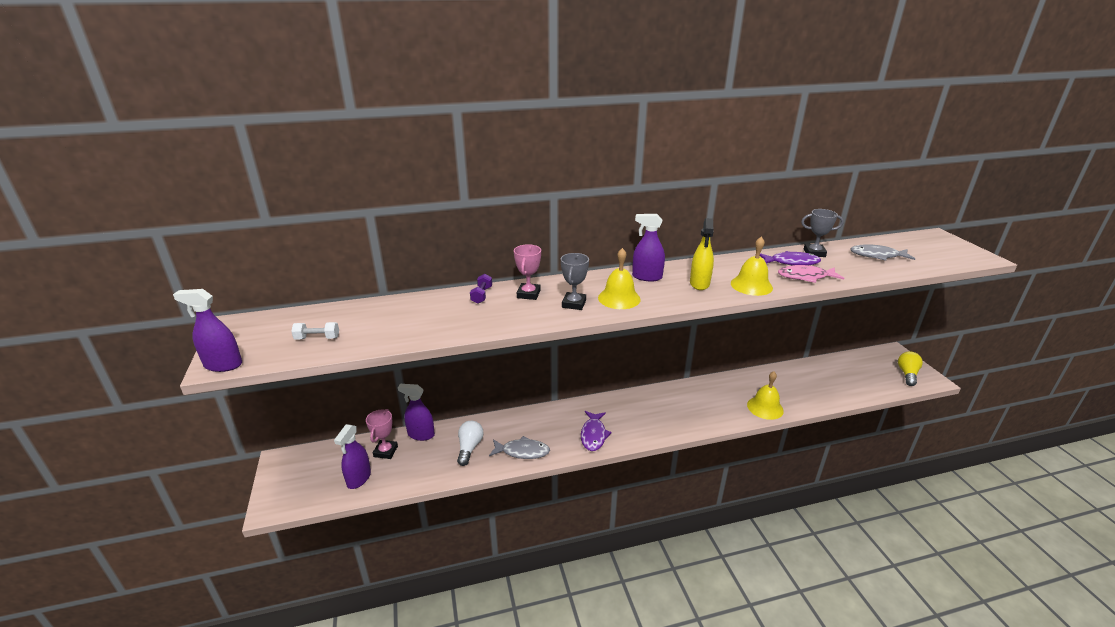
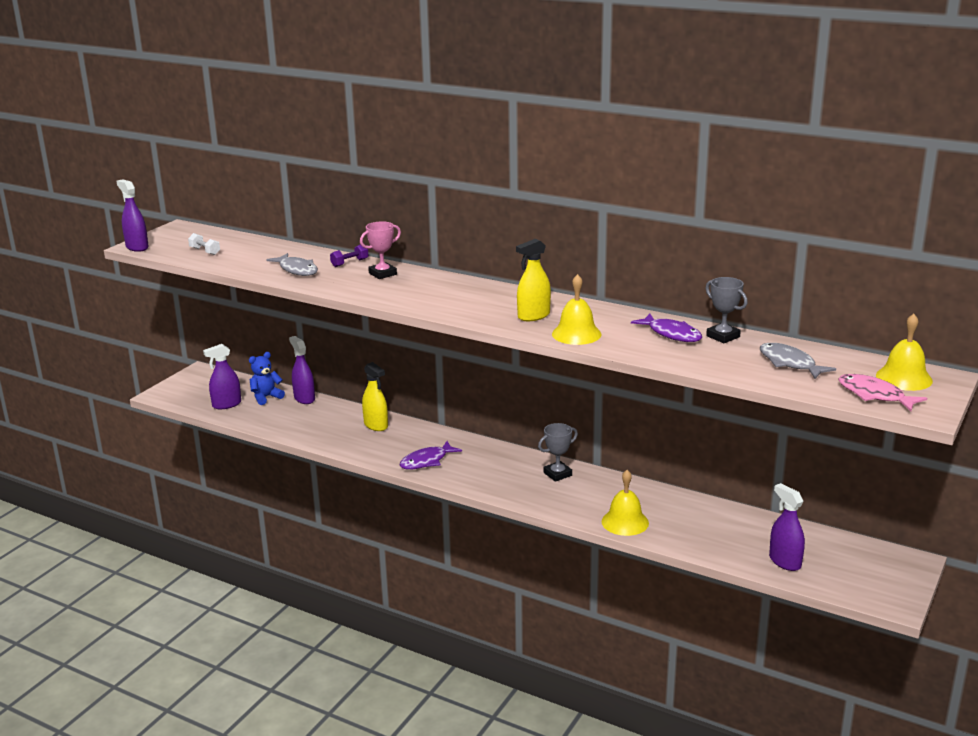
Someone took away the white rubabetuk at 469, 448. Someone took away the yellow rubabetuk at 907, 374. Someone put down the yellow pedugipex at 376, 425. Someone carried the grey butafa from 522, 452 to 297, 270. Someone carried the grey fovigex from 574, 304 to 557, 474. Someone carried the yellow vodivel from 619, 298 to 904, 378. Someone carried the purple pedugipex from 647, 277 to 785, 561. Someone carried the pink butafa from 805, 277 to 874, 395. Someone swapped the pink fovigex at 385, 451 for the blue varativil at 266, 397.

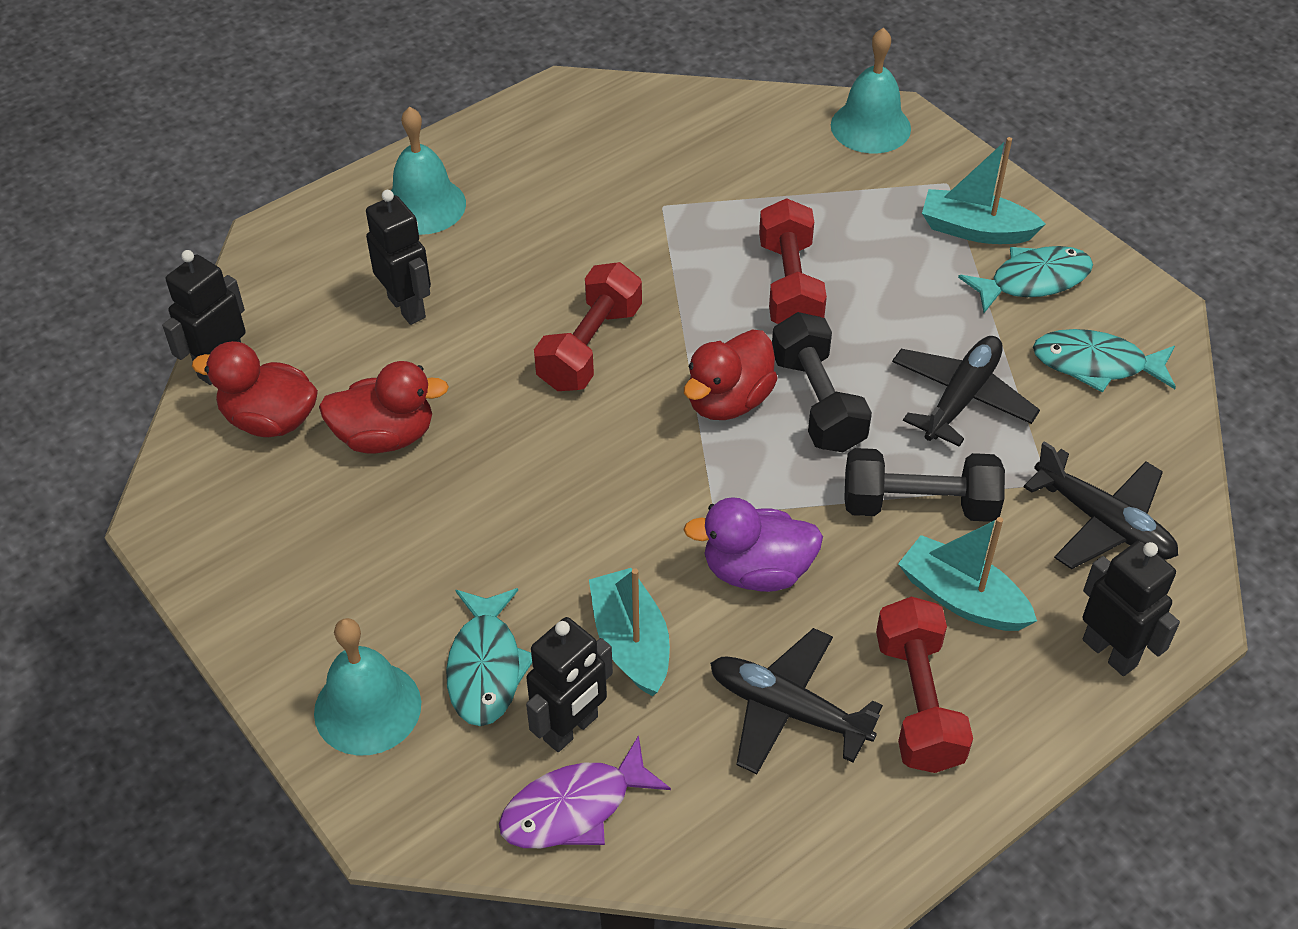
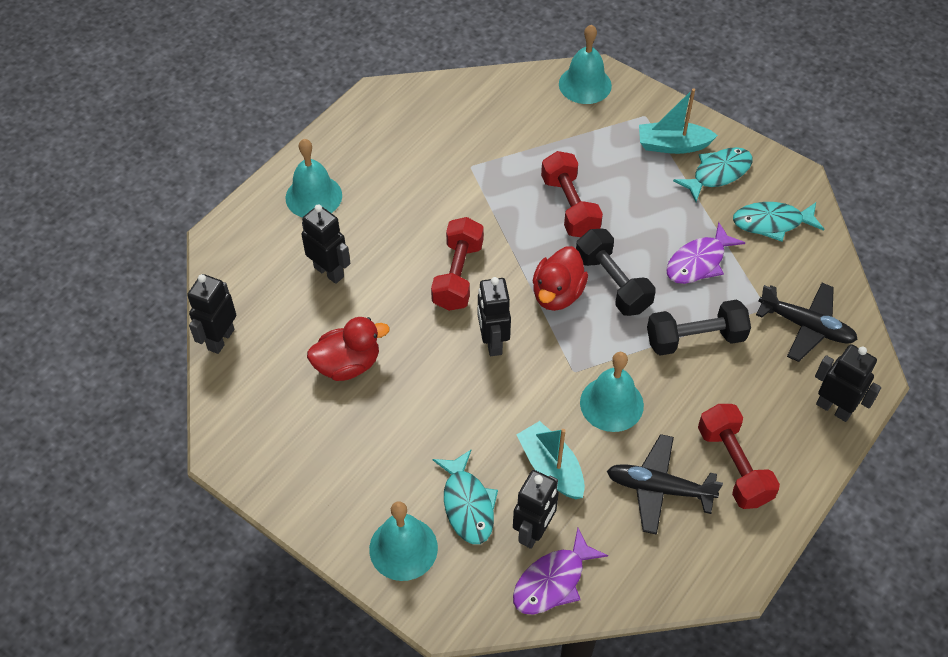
Someone took away the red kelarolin at 270, 420. Someone took away the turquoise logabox at 962, 598. Someone put down the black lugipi at 492, 342. Someone swapped the purple kelarolin at 756, 571 for the turquoise vodivel at 611, 404. Someone swapped the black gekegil at 961, 398 for the purple butafa at 698, 262.

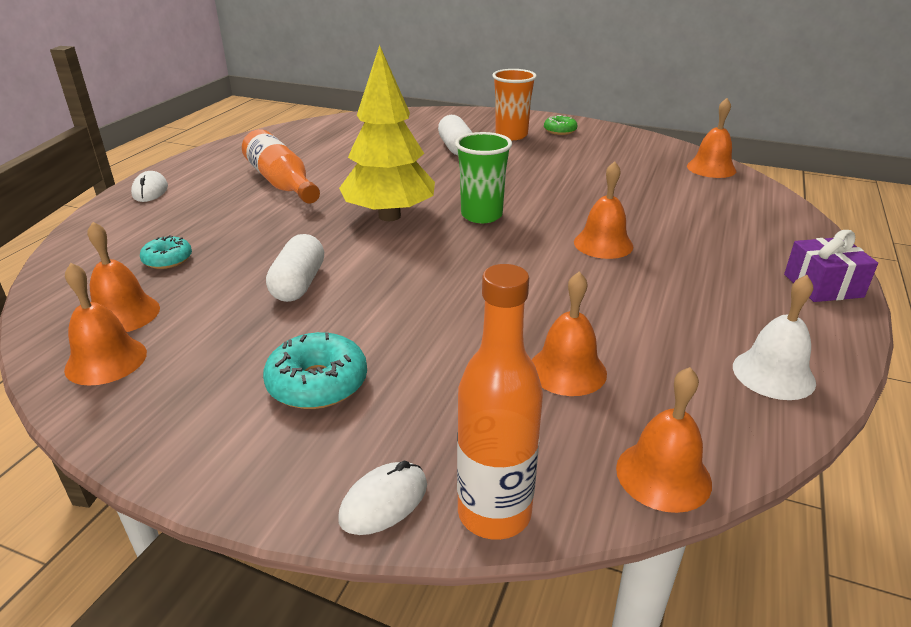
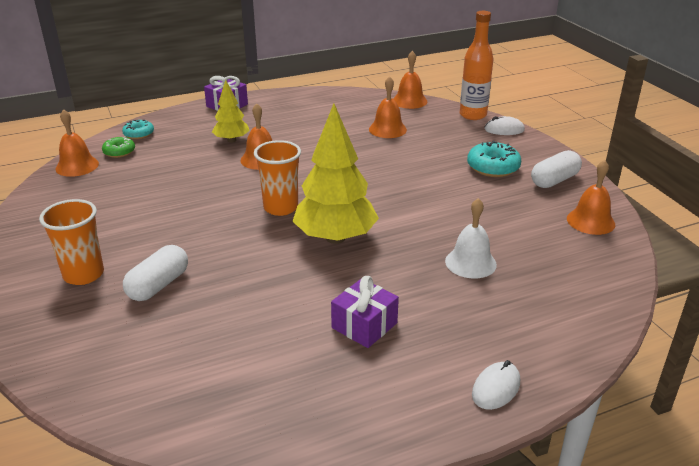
Someone took away the orange vodivel at 123, 314. Someone put down the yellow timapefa at 231, 140. Someone carried the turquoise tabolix from 168, 260 to 139, 134. Someone carried the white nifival from 298, 284 to 554, 180. Someone carried the green tabolix from 560, 131 to 119, 152. Someone carried the white vodivel from 773, 374 to 470, 262. Someone swapped the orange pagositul at 281, 182 for the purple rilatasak at 364, 325. Someone repainted the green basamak at 481, 215, which became the orange basamak at 281, 207.

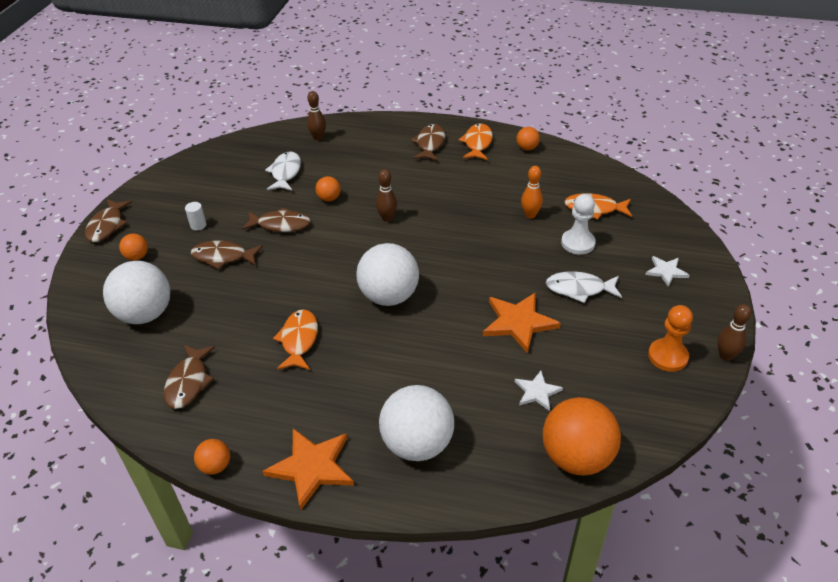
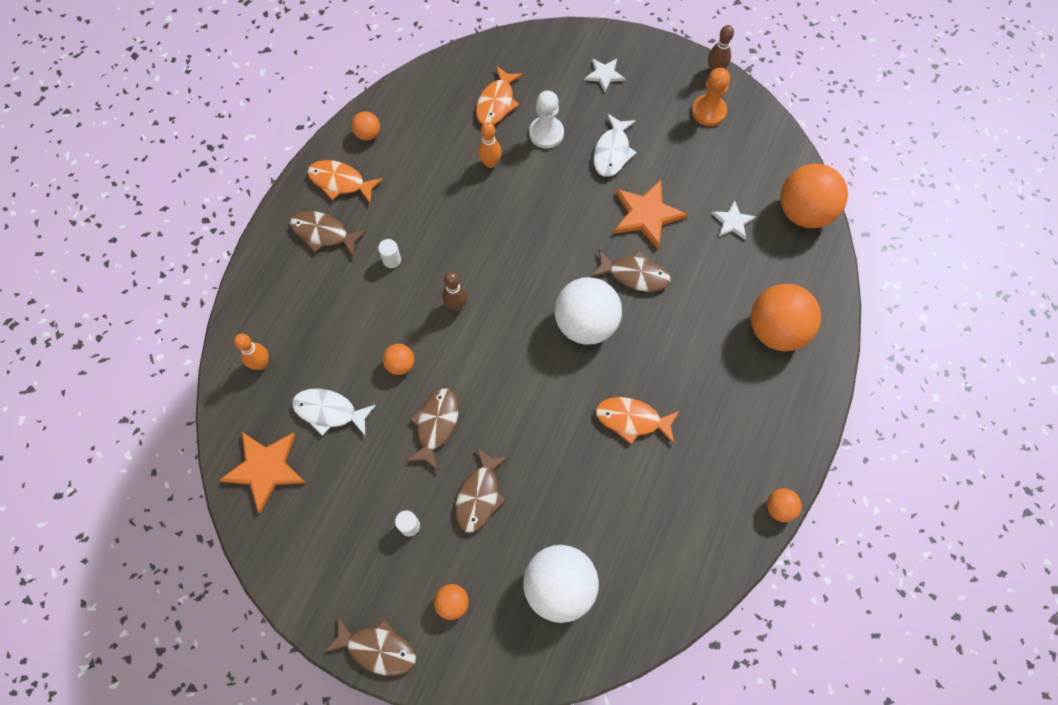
Someone put down the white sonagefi at 392, 260. Someone carried the brown butafa from 188, 382 to 634, 275. Someone carried the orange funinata from 311, 467 to 265, 469. Someone repainted the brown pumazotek at 318, 137, which became the orange pumazotek at 261, 363. Someone repainted the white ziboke at 417, 444, which became the orange ziboke at 776, 330.

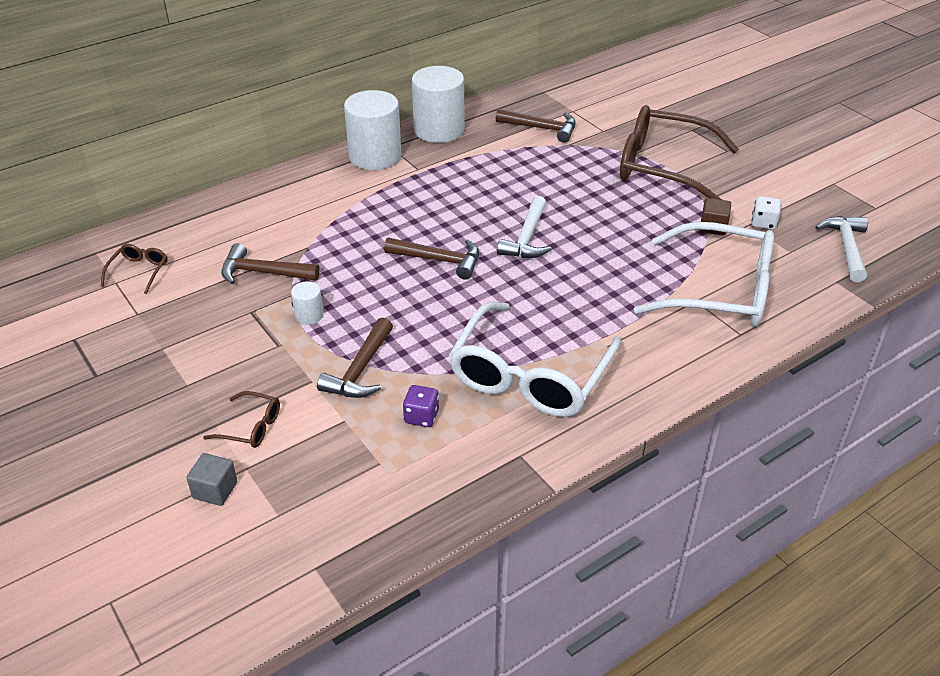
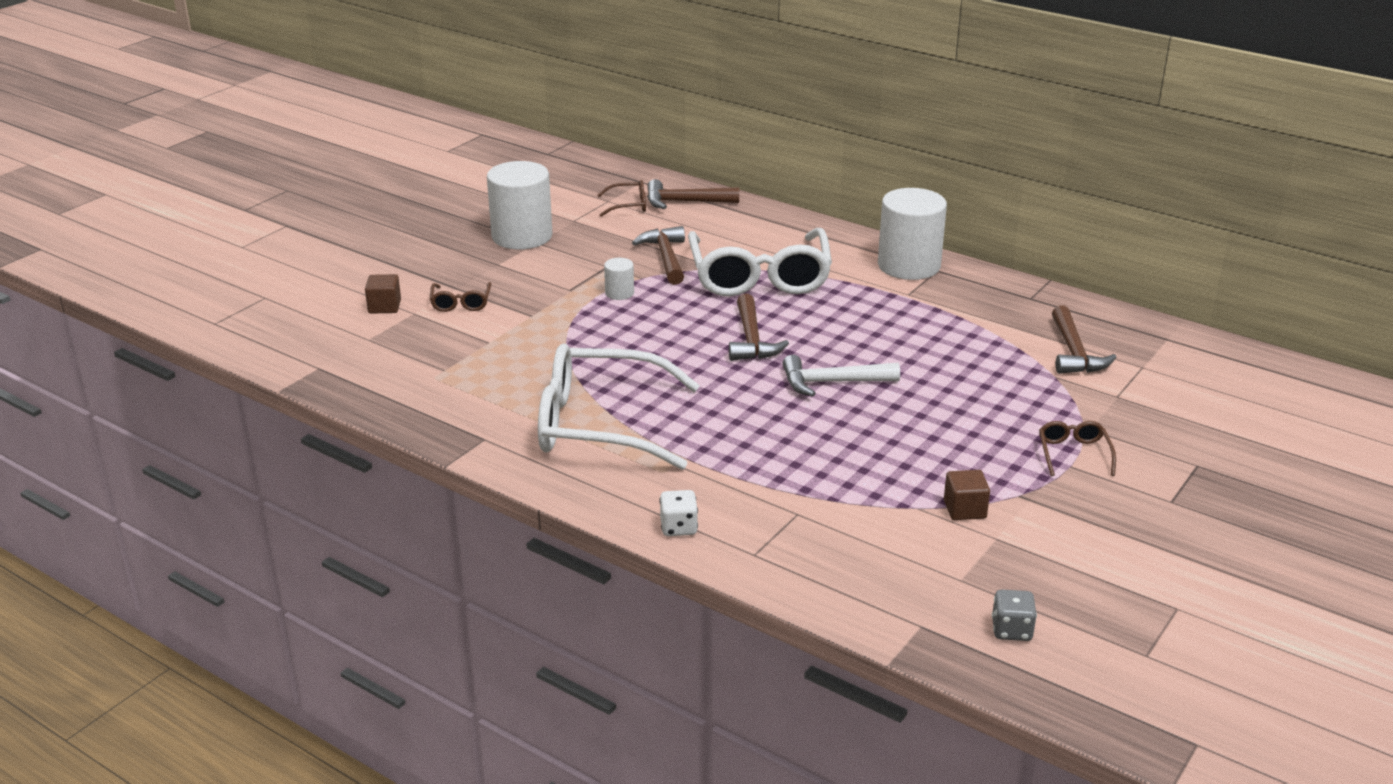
Someone took away the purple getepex at 421, 417. Someone carried the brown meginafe from 360, 370 to 685, 202. Someone carried the white sonagefi from 439, 130 to 522, 236. Someone carried the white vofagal from 719, 291 to 759, 276. Someone carried the white getepex from 763, 223 to 678, 527. Someone swapped the white meginafe at 846, 247 for the grey getepex at 1011, 630. Someone repainted the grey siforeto at 215, 490, which became the brown siforeto at 384, 306. Someone scaled the brown vofagal at 664, 167 by 0.42.

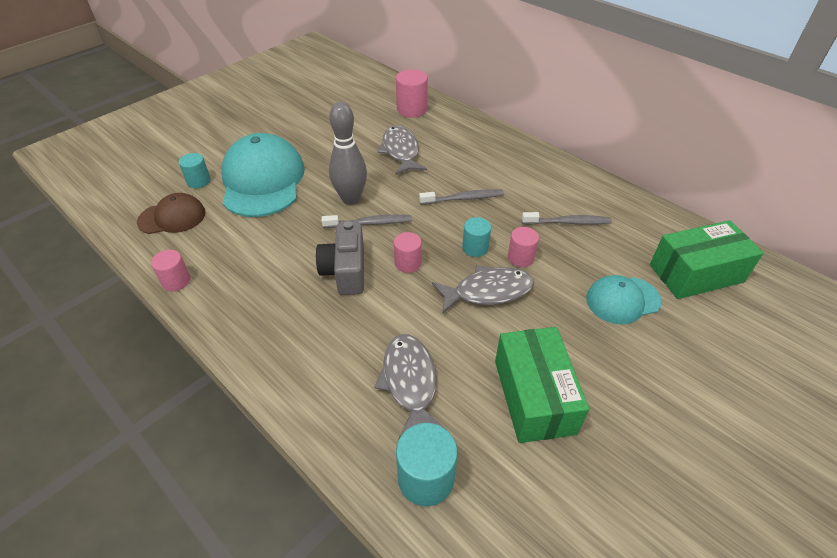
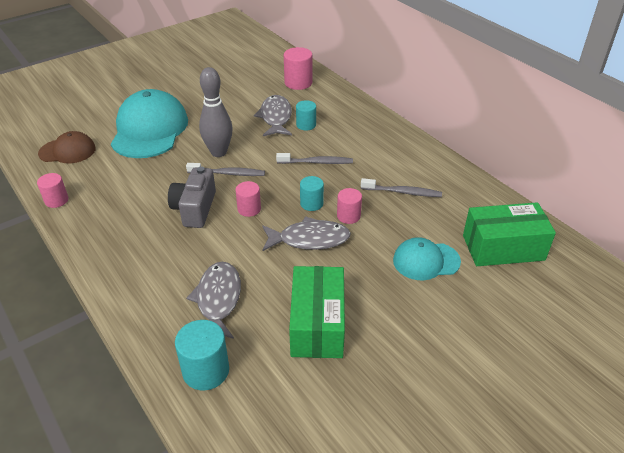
Someone carried the turquoise sonagefi from 198, 181 to 306, 125.

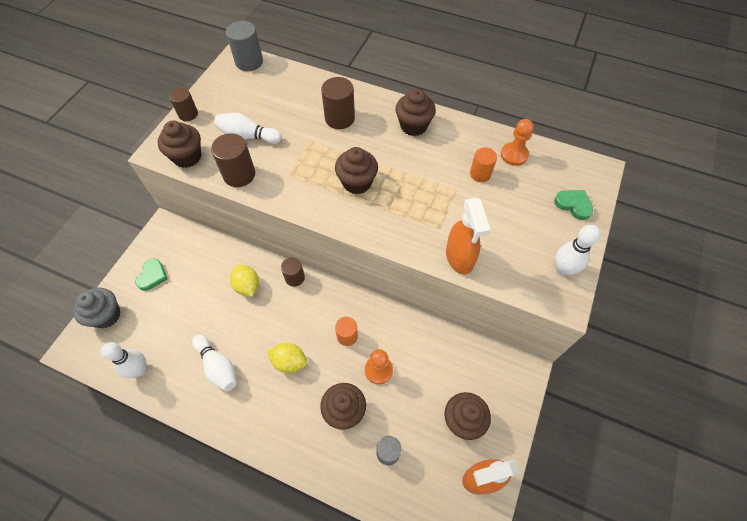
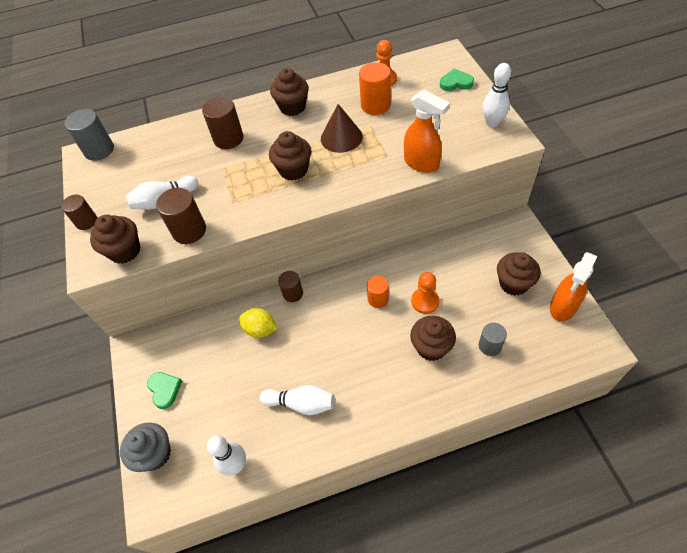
Someone took away the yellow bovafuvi at 289, 362. Someone put down the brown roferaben at 341, 137. Someone scaled the orange sonagefi at 480, 174 by 1.52.

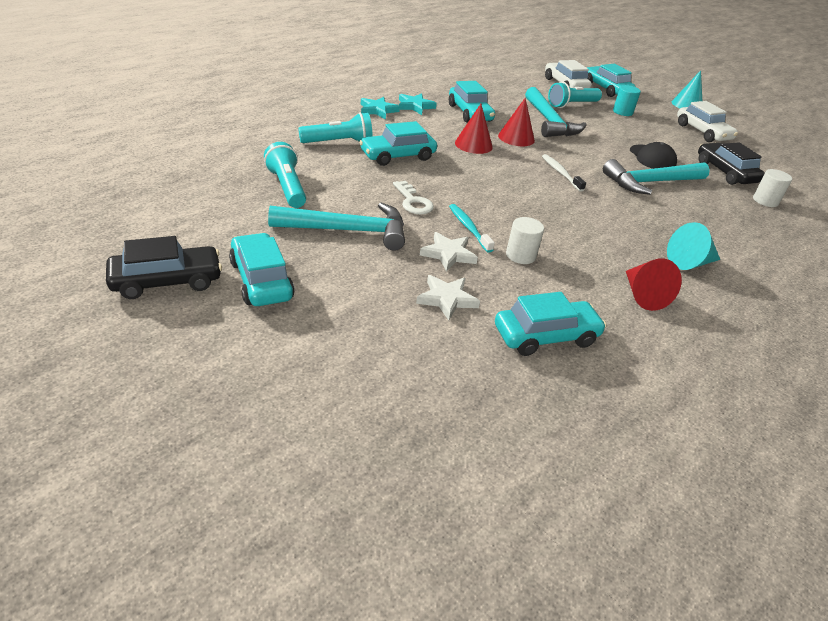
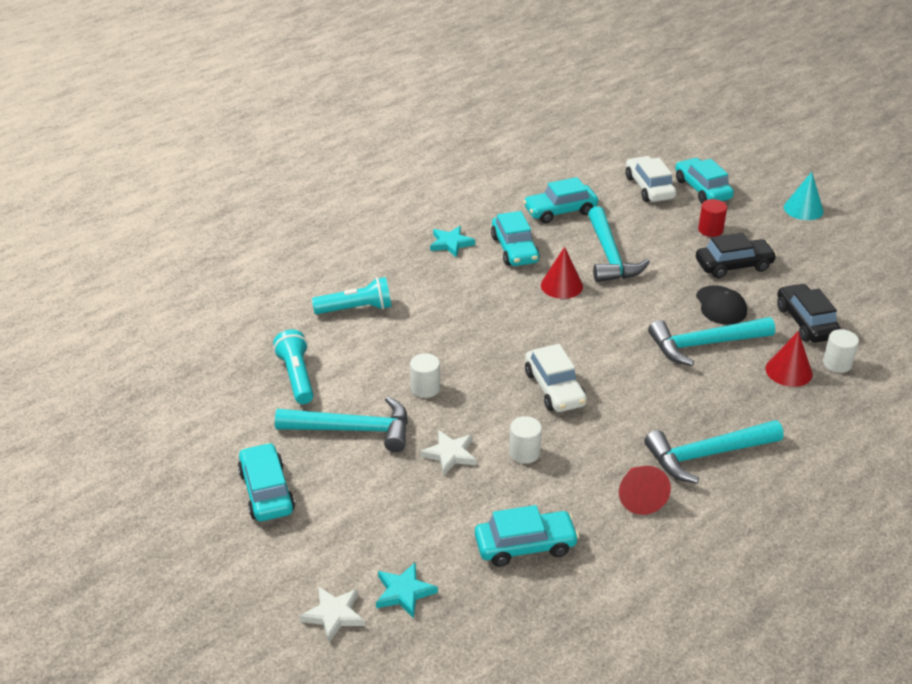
Someone took away the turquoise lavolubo at 469, 228. Someone took away the white lavolubo at 560, 173. Someone took away the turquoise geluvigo at 572, 105. Someone carried the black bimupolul from 167, 281 to 733, 265. Someone carried the turquoise bimupolul from 397, 156 to 560, 211. Someone carried the turquoise funinata from 378, 110 to 404, 592. Someone carried the white funinata from 446, 299 to 334, 615. Someone carried the red roferaben from 473, 145 to 788, 371. Someone carried the white bimupolul from 702, 132 to 554, 388. Someone swapped the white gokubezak at 413, 202 for the white sonagefi at 425, 388. Someone swapped the turquoise roferaben at 690, 263 for the turquoise meginafe at 707, 455. Someone repainted the turquoise sonagefi at 622, 112, which became the red sonagefi at 710, 230.

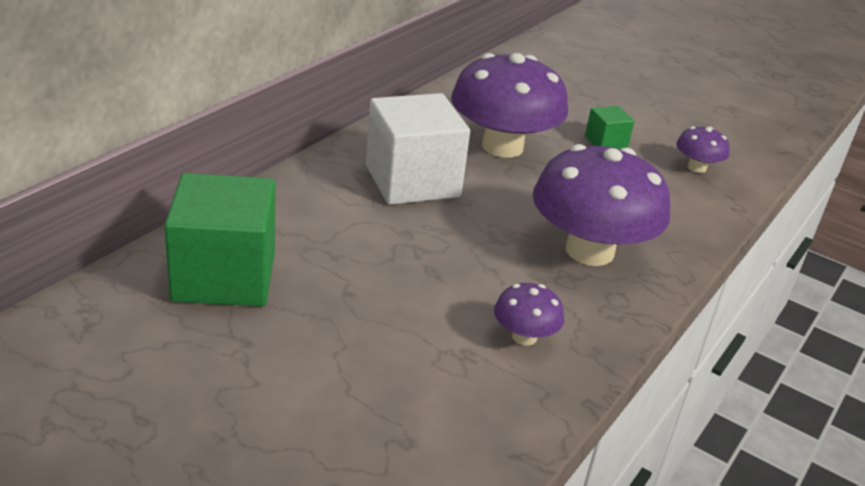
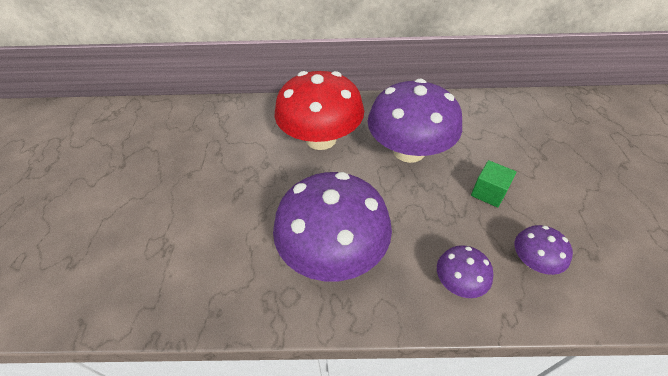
Someone took away the green siforeto at 224, 276. Someone carried the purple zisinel from 524, 336 to 459, 282. Someone swapped the white siforeto at 412, 181 for the red zisinel at 321, 139.

